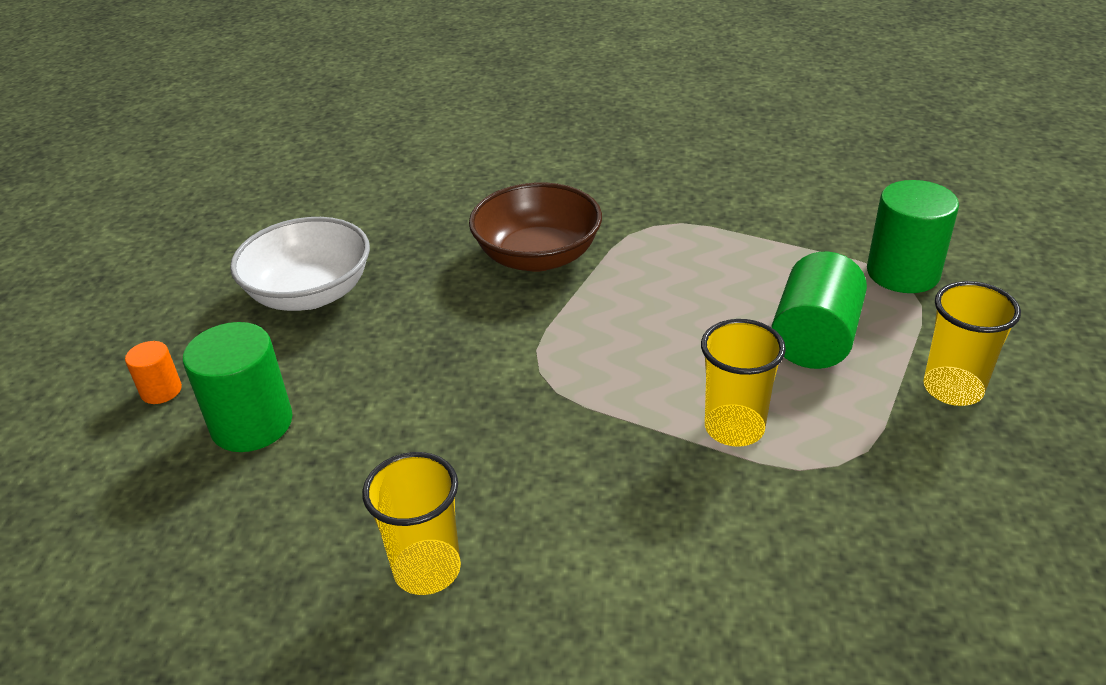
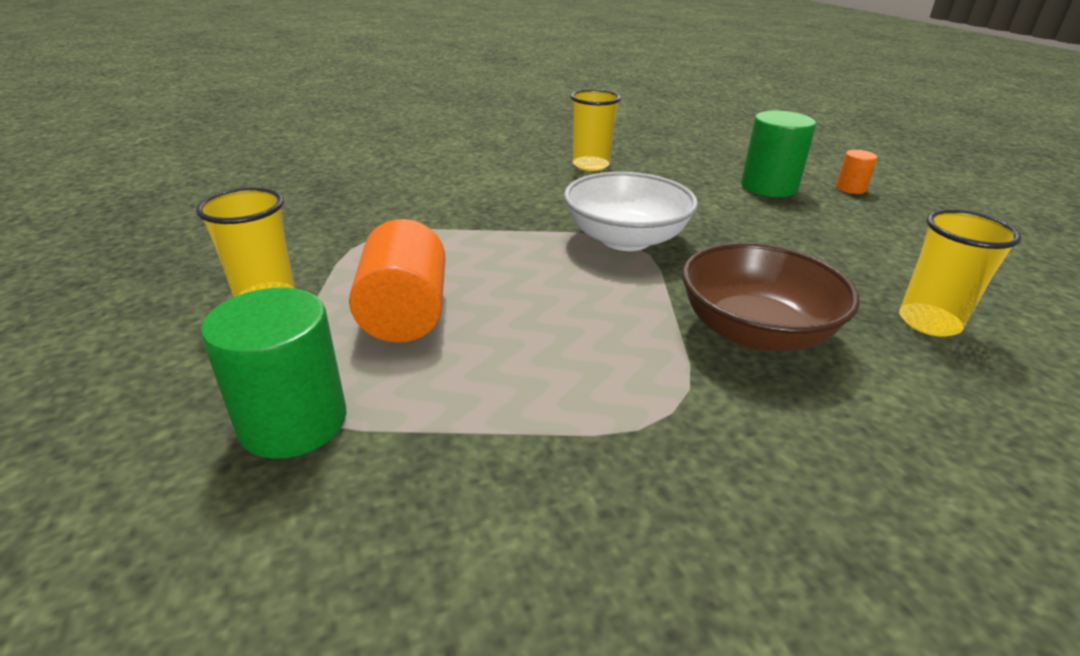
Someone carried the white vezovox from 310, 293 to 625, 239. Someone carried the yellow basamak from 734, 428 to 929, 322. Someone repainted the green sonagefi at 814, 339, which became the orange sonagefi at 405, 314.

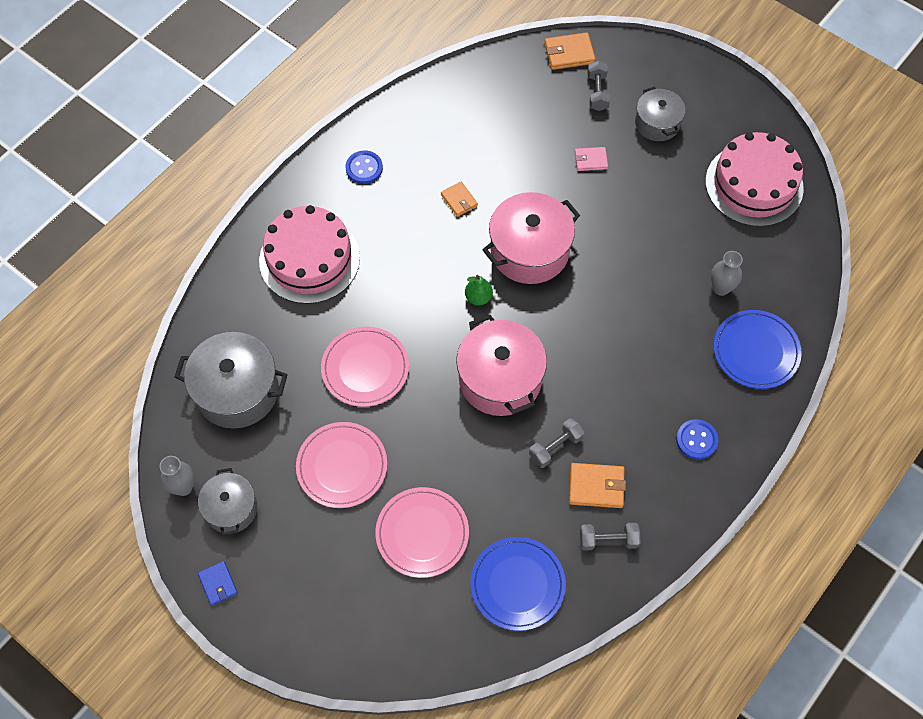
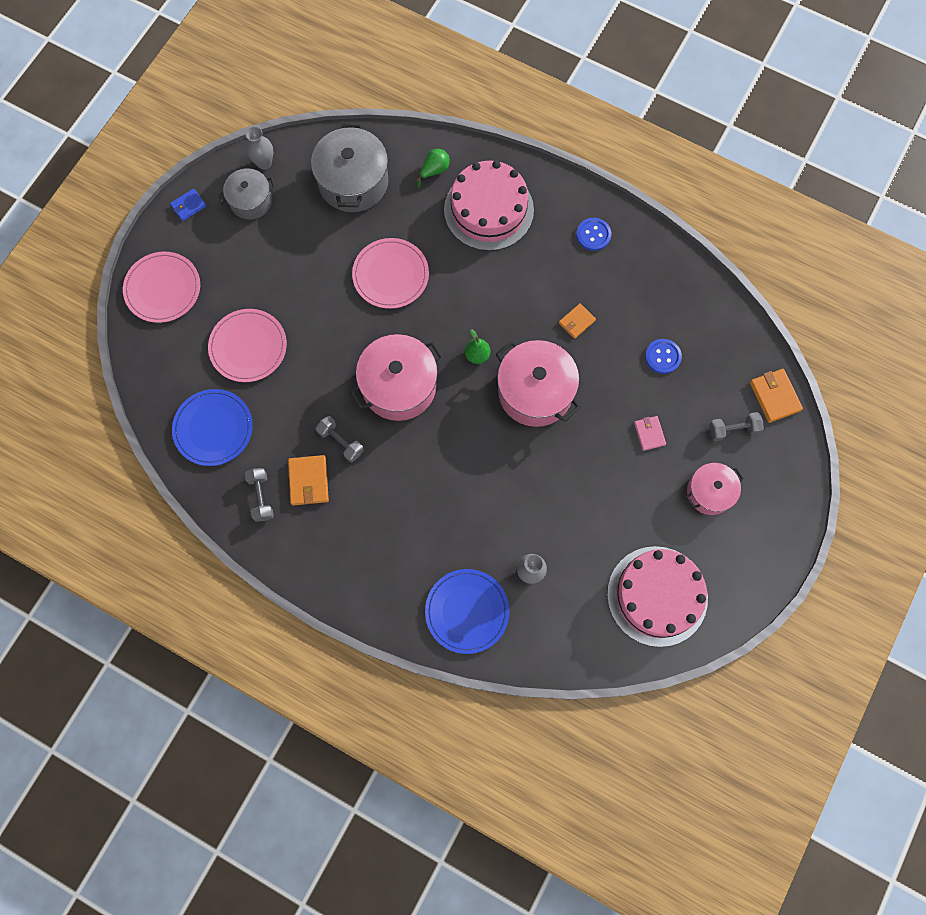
Someone put down the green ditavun at 434, 170. Someone carried the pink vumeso from 342, 466 to 163, 289. Someone carried the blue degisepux from 696, 440 to 662, 357. Someone repainted the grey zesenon at 657, 123, which became the pink zesenon at 709, 492.

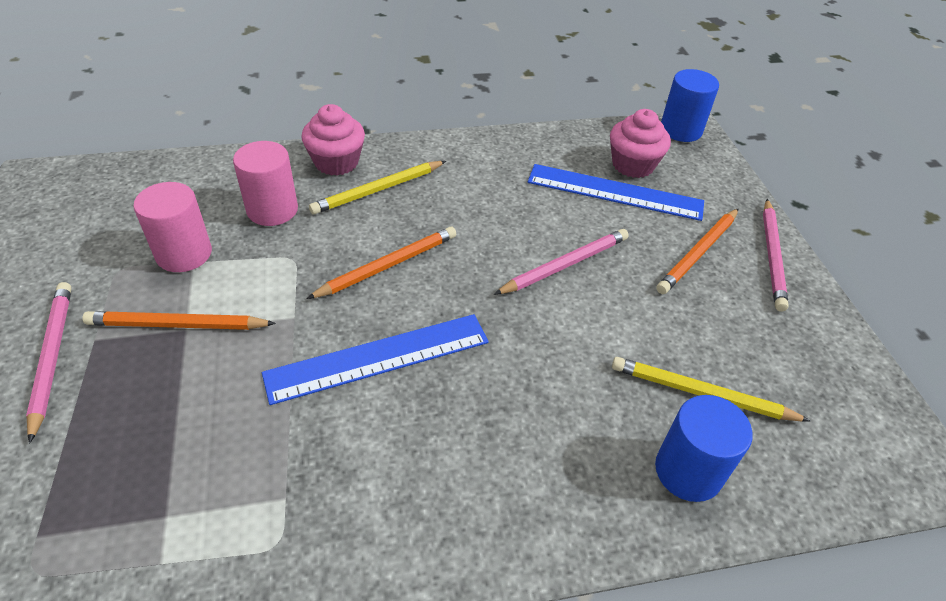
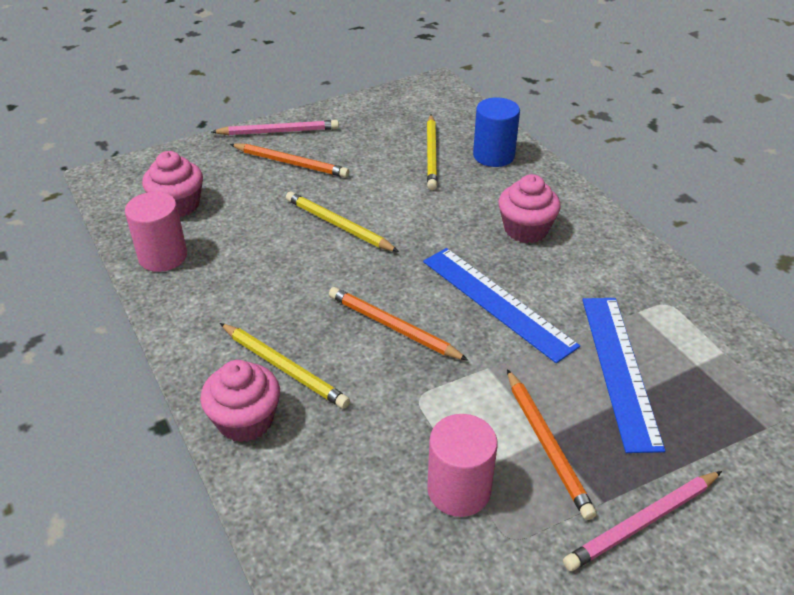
Someone took away the blue sonagefi at 680, 130. Someone put down the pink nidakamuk at 525, 229. Someone carried the pink sonagefi from 272, 210 to 163, 256. Someone carried the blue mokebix from 615, 192 to 619, 369. Someone repainted the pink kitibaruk at 565, 265, which became the yellow kitibaruk at 338, 225.

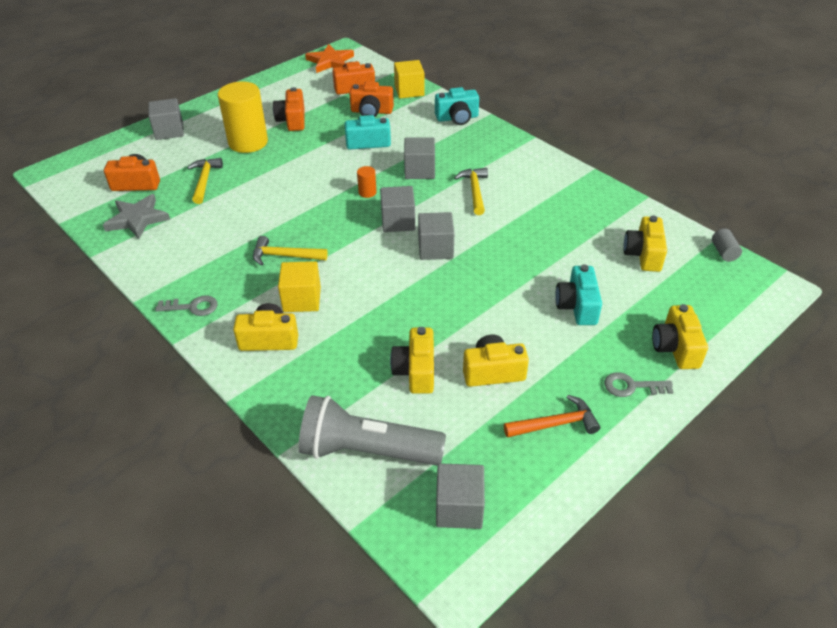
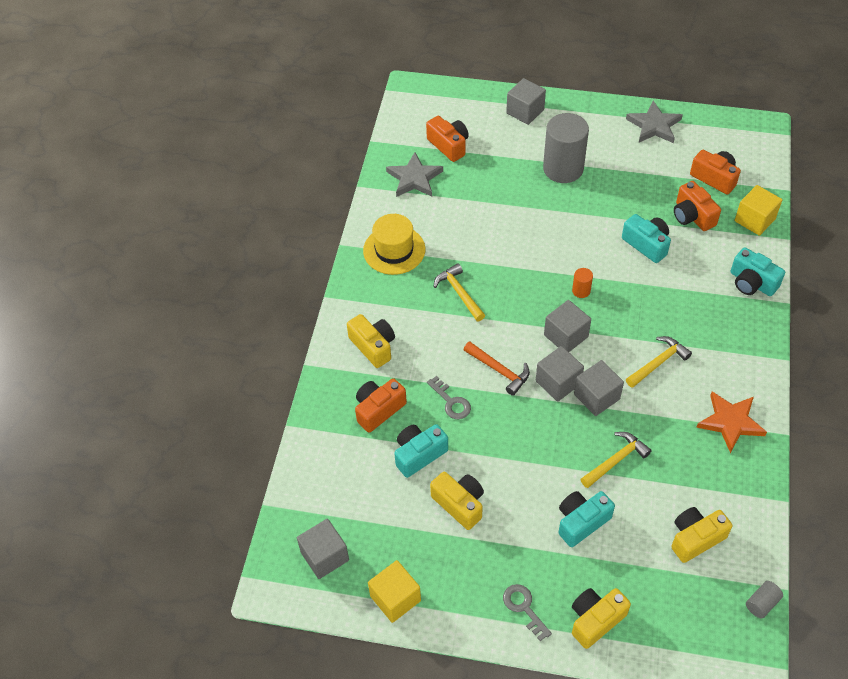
Someone took away the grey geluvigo at 367, 450. Someone put down the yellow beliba at 394, 250. Someone put down the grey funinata at 654, 126. Someone carried the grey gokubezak from 192, 307 to 451, 402. Someone carried the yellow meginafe from 204, 180 to 616, 460. Someone carried the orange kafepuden from 292, 120 to 378, 410. Someone carried the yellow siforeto from 302, 299 to 395, 598. Someone carried the orange funinata from 330, 61 to 730, 422. Someone carried the grey siforeto from 419, 170 to 596, 397. Someone carried the orange meginafe from 555, 424 to 499, 370. Someone repainted the yellow sonagefi at 248, 142, which became the grey sonagefi at 563, 168. Someone repainted the yellow kafepuden at 416, 371, which became the turquoise kafepuden at 419, 454.

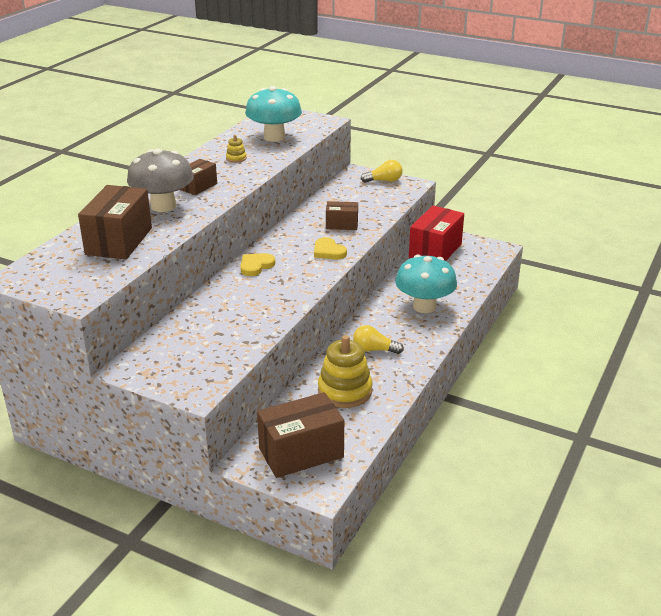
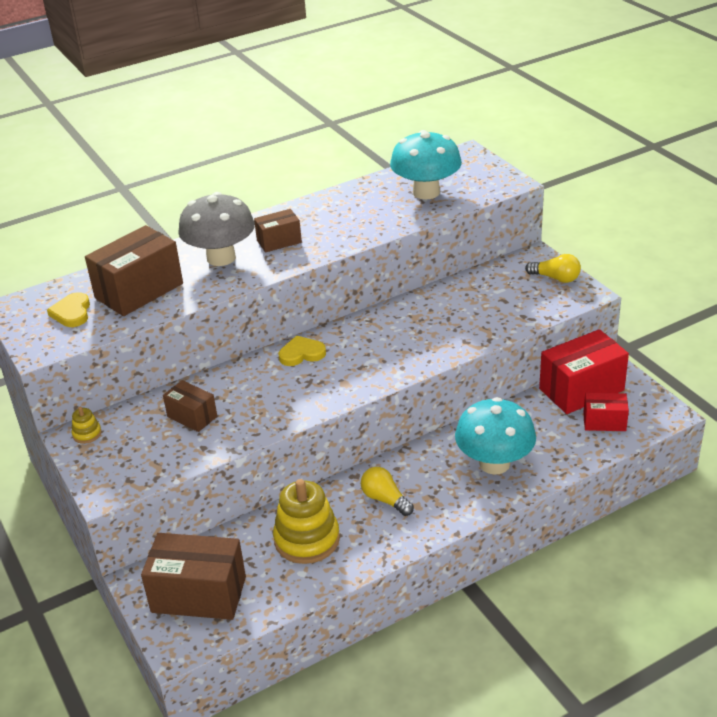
Someone put down the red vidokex at 604, 422. Someone carried the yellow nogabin from 236, 158 to 87, 434. Someone carried the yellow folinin from 328, 251 to 72, 313. Someone carried the brown vidokex from 342, 225 to 192, 416.

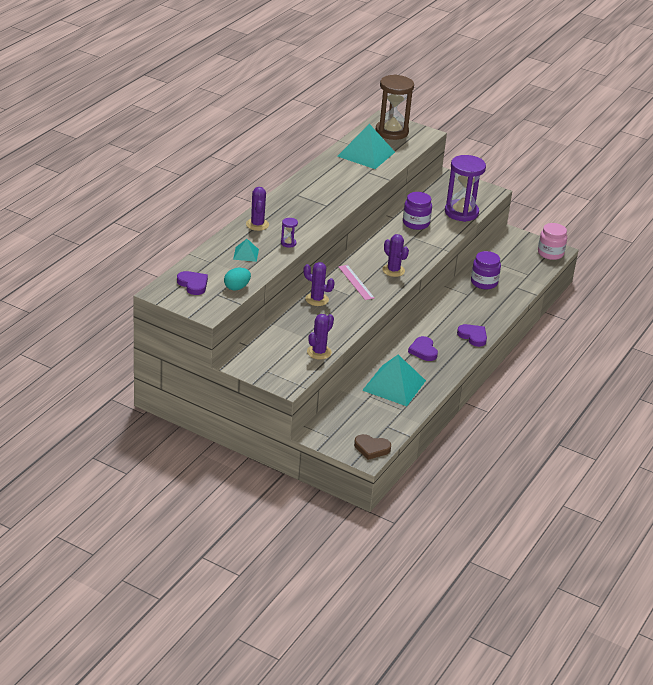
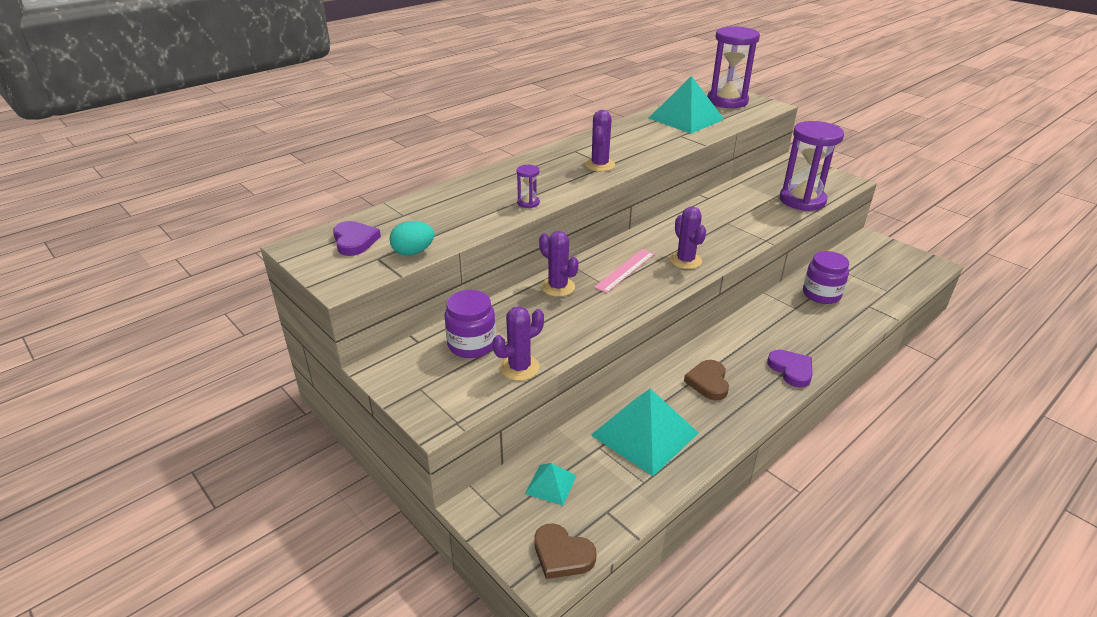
Someone took away the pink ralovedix at 550, 253. Someone carried the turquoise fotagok from 246, 254 to 551, 484. Someone carried the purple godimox from 257, 224 to 599, 165. Someone carried the purple ralovedix from 416, 223 to 471, 344. Someone repainted the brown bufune at 391, 132, which became the purple bufune at 727, 101. Someone repainted the purple folinin at 423, 351, which became the brown folinin at 708, 382. Someone rotated the pink mokebix at 356, 282 by 45 degrees clockwise.

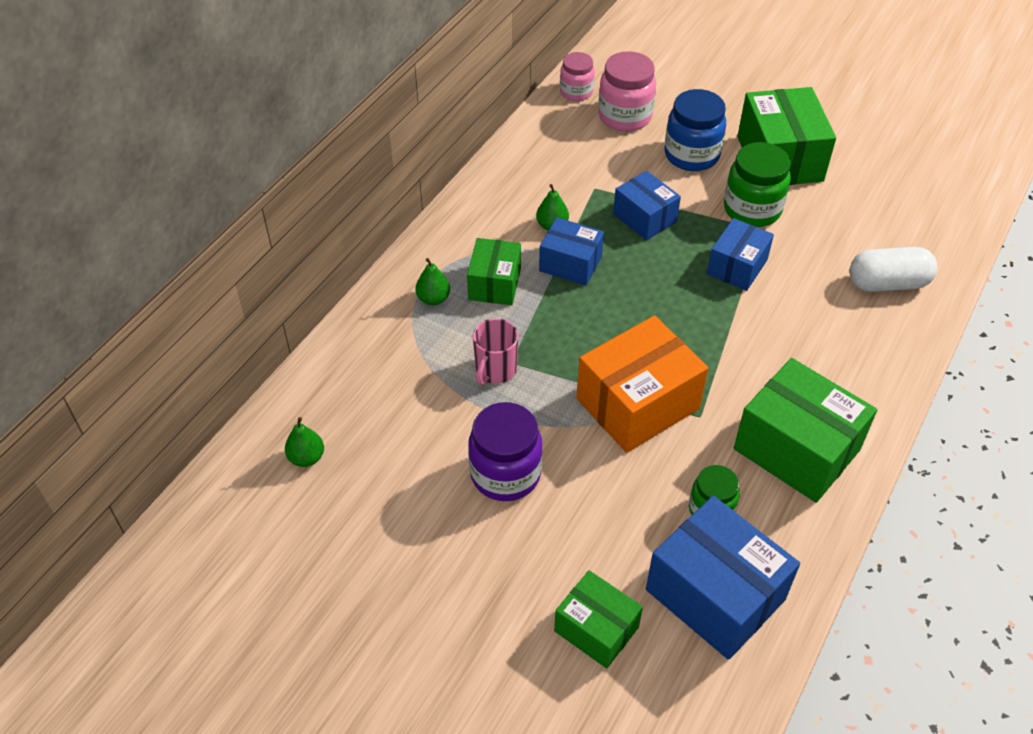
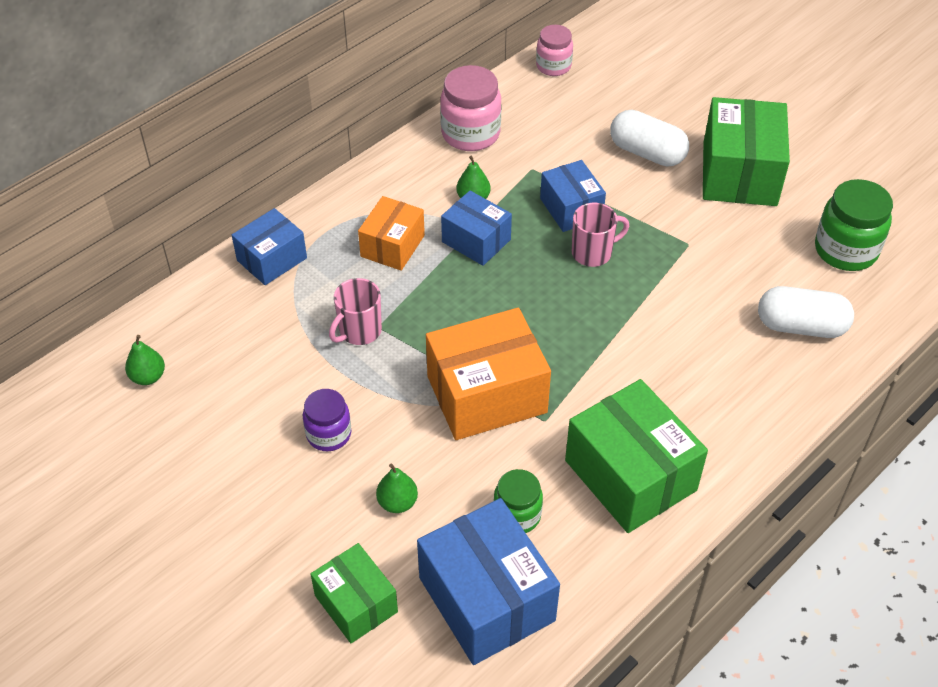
Someone put down the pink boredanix at 593, 253. Someone carried the green ditavun from 433, 299 to 397, 502. Someone carried the pink ralovedix from 625, 116 to 470, 134. Someone carried the blue vidokex from 737, 267 to 272, 259. Someone carried the green ralovedix from 752, 209 to 845, 250. Someone swapped the blue ralovedix at 691, 155 for the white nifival at 647, 153. Someone repainted the green vidokex at 494, 284, which became the orange vidokex at 392, 246. Someone scaled the purple ralovedix at 505, 474 by 0.63.

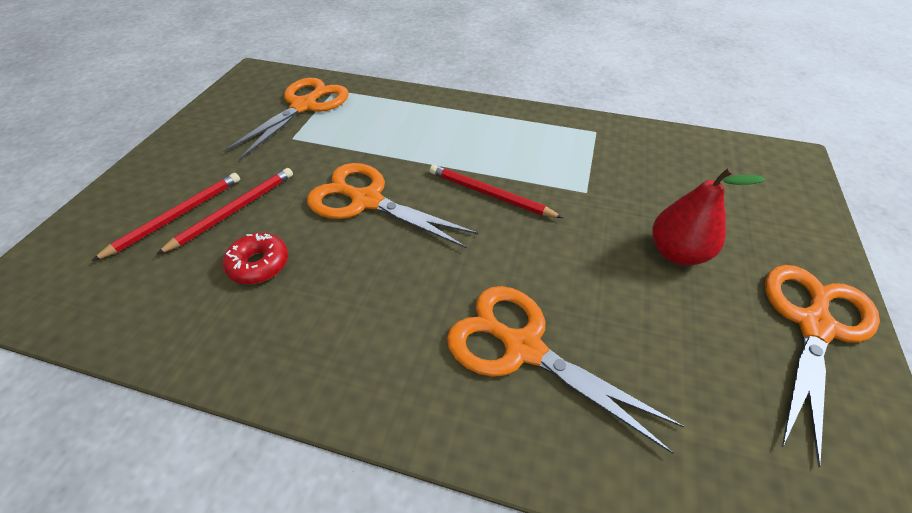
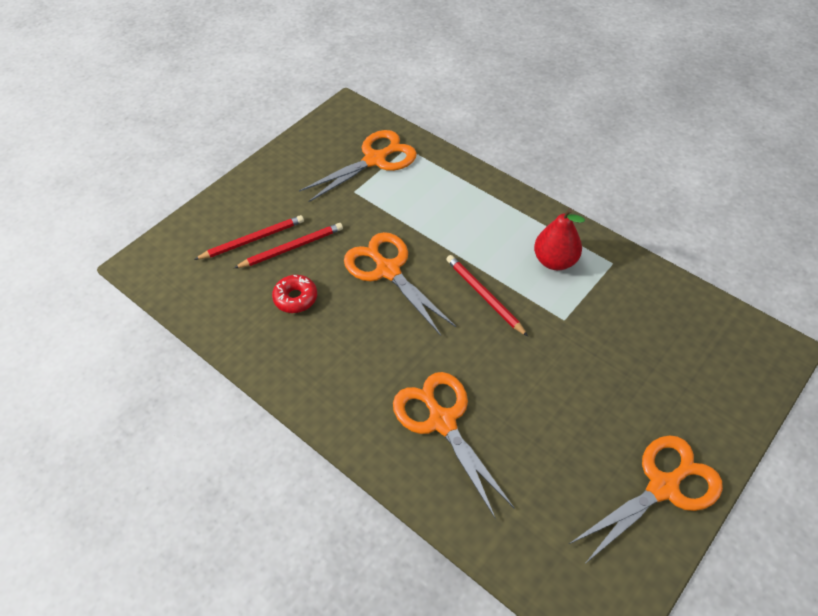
Someone carried the red ditavun from 677, 253 to 555, 261.

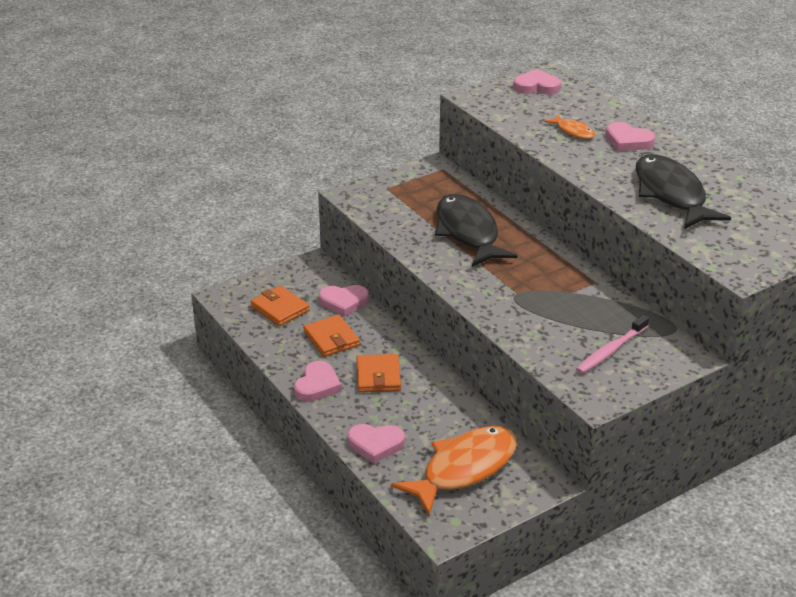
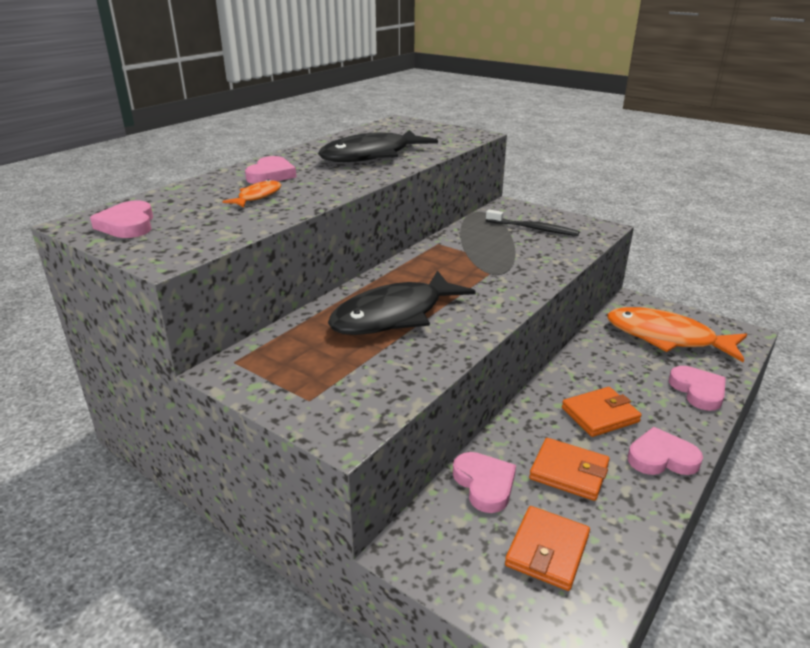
Someone repainted the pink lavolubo at 610, 350, which became the black lavolubo at 533, 229. Someone rotated the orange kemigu at 331, 339 by 75 degrees clockwise.

